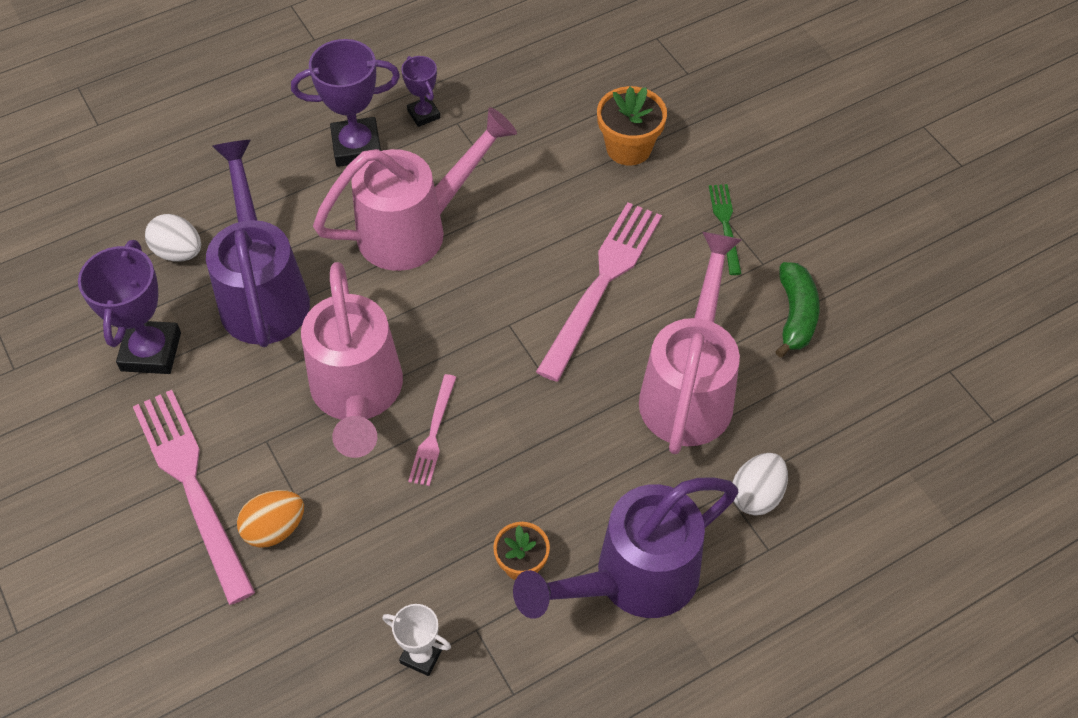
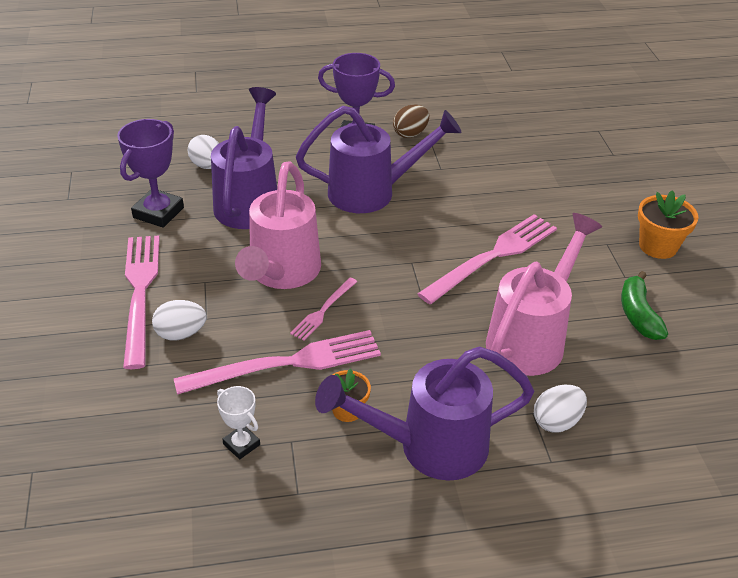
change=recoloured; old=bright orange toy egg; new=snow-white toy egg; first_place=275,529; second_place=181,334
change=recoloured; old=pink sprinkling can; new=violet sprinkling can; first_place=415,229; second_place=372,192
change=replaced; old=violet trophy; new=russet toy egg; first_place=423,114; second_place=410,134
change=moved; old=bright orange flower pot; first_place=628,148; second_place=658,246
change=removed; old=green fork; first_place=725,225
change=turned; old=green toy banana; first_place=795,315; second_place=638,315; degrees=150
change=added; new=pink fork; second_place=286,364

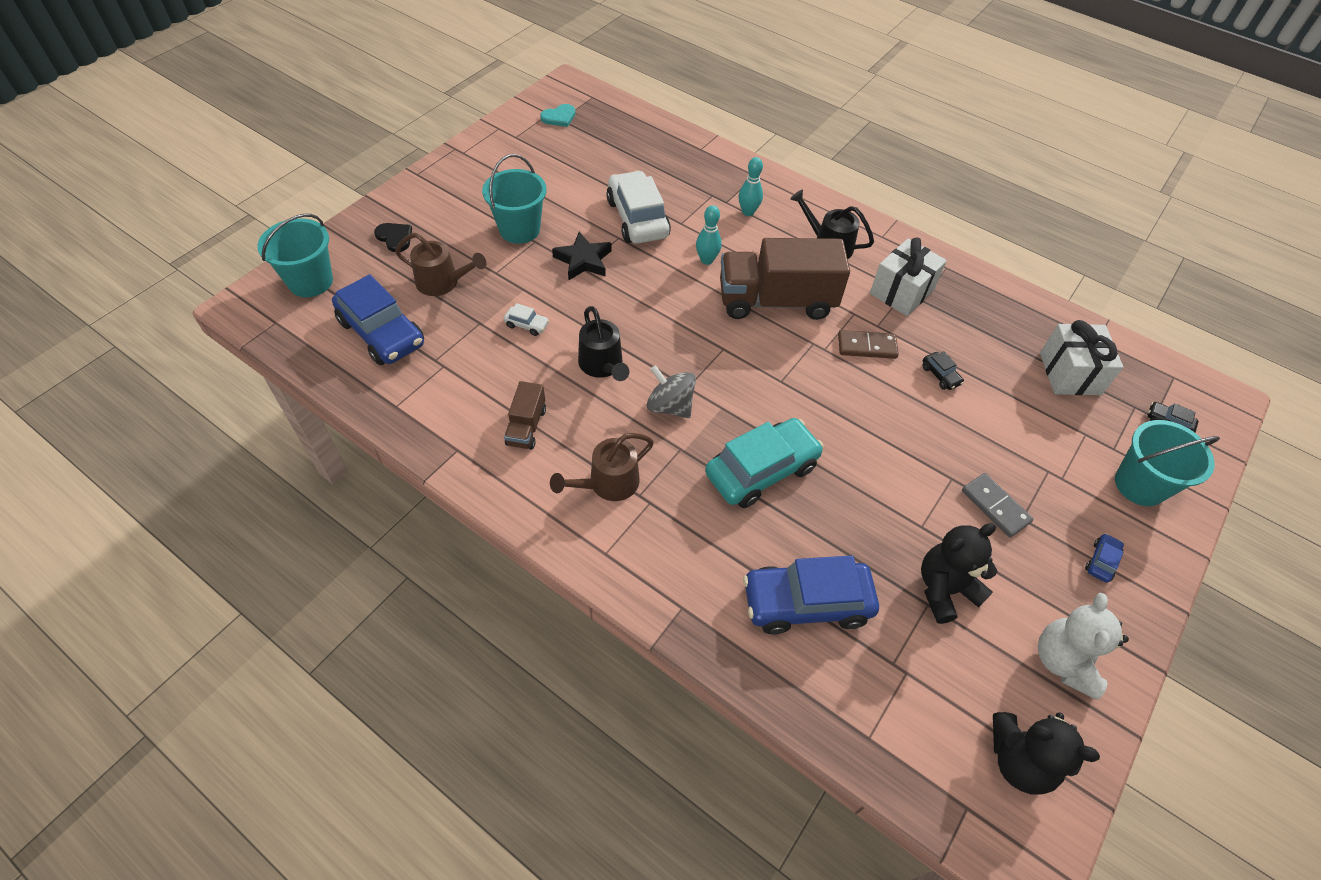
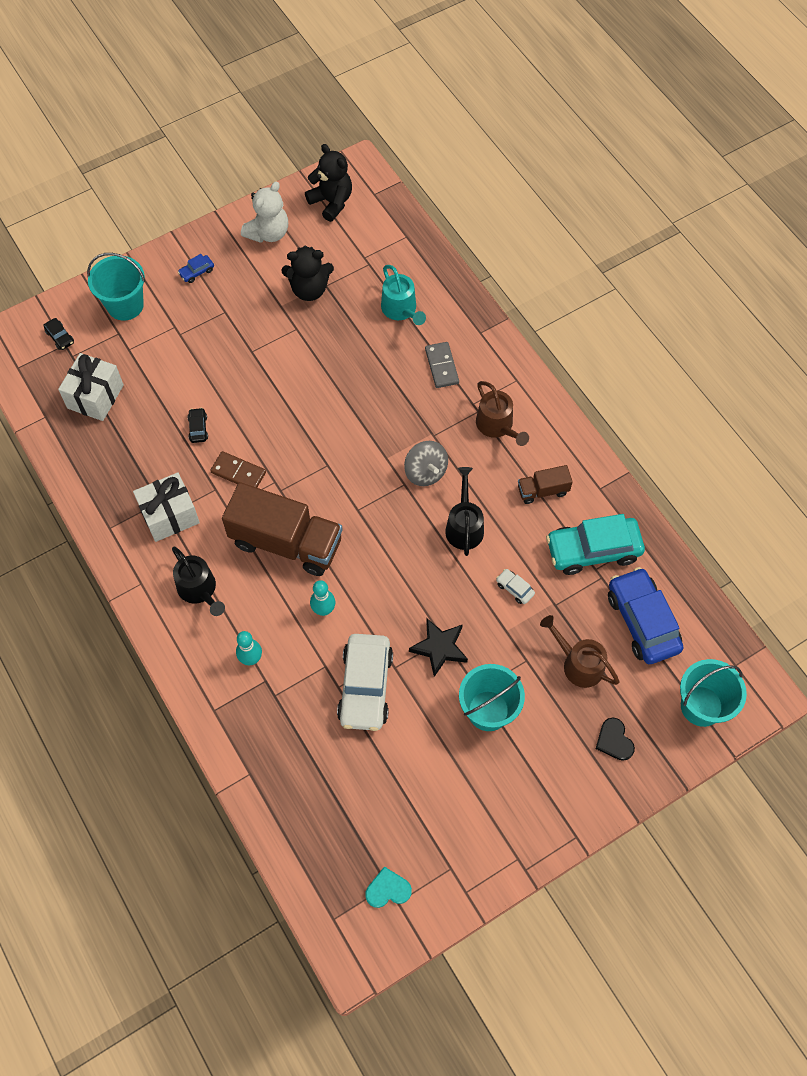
change=turned; old=russet truck; first_place=526,427; second_place=542,490; degrees=-135
change=turned; old=russet sprinkling can; first_place=607,484; second_place=497,426; degrees=75
change=moved; old=aqua car; first_place=761,471; second_place=593,550
change=replaced; old=cobalt car; new=aqua sprinkling can; first_place=806,603; second_place=401,310
change=moved; old=grey domino piece; first_place=995,506; second_place=441,366

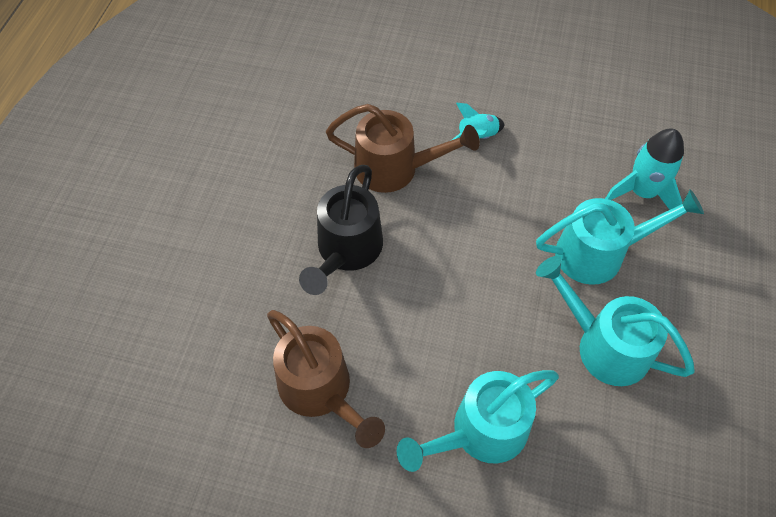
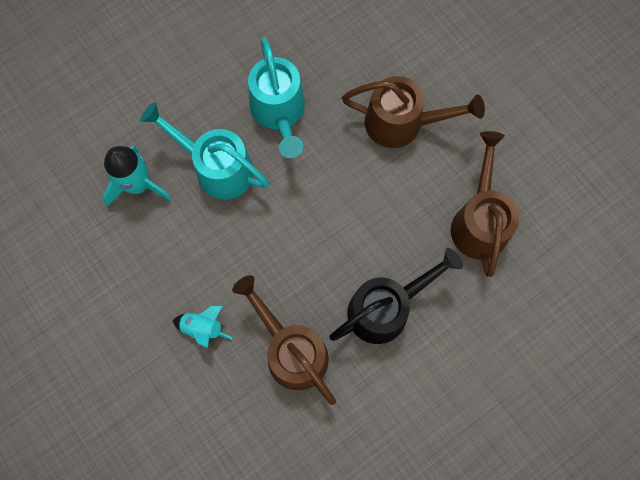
change=recoloured; old=aqua sprinkling can; new=russet sprinkling can; first_place=479,432; second_place=403,123

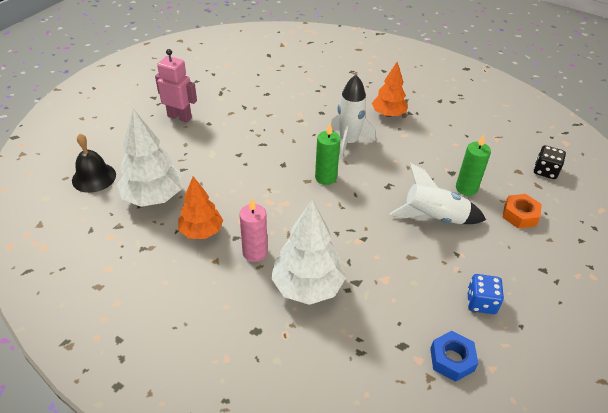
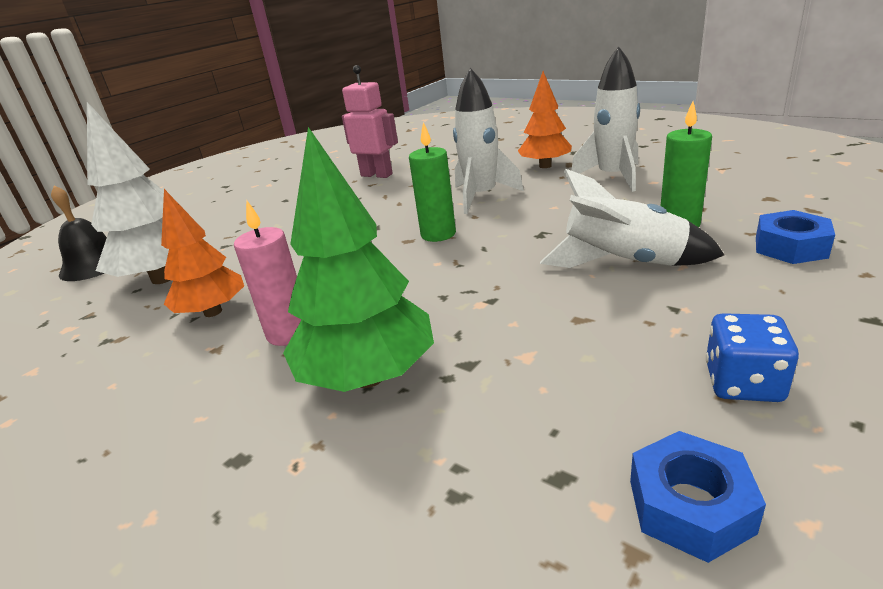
change=moved; old=pink toy robot; first_place=179,117; second_place=377,175
change=recoloured; old=snow-white fir tree; new=green fir tree; first_place=307,286; second_place=368,377
change=recoloured; old=bright orange hex nut; new=cobalt hex nut; first_place=519,215; second_place=790,247
change=removed; old=jet-black dice; first_place=545,171
change=added; new=snow-white rocket; second_place=613,177

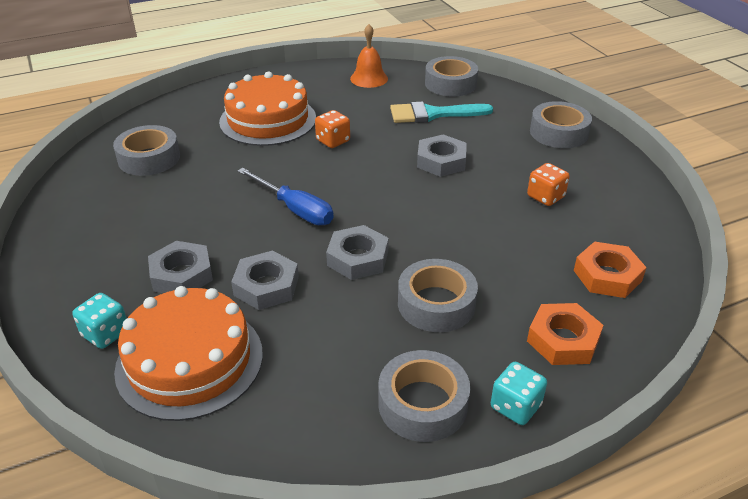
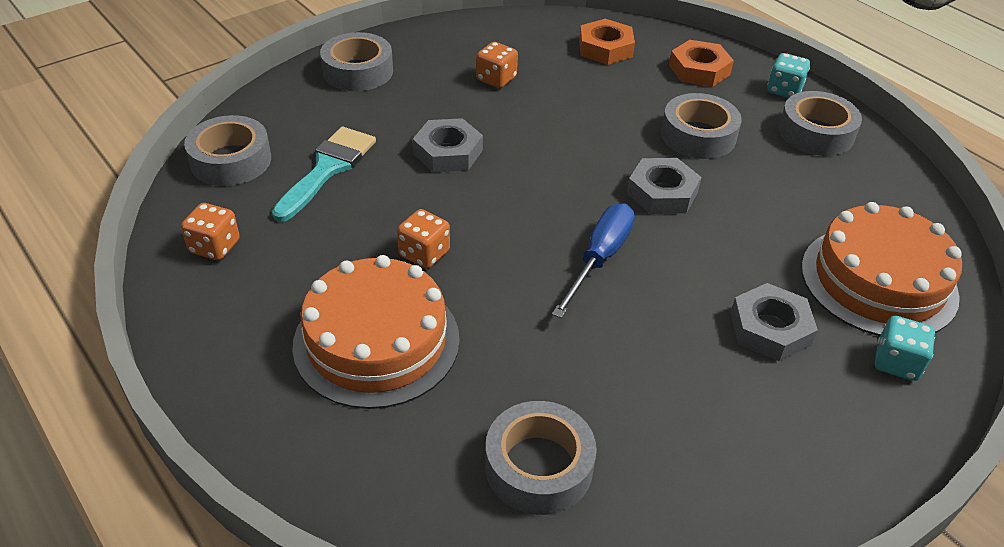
change=removed; old=grey hex nut; first_place=266,286
change=replaced; old=bright orange school bell; new=bright orange dice; first_place=369,78; second_place=215,247
change=turned; old=aqua brush; first_place=433,114; second_place=327,169; degrees=-135

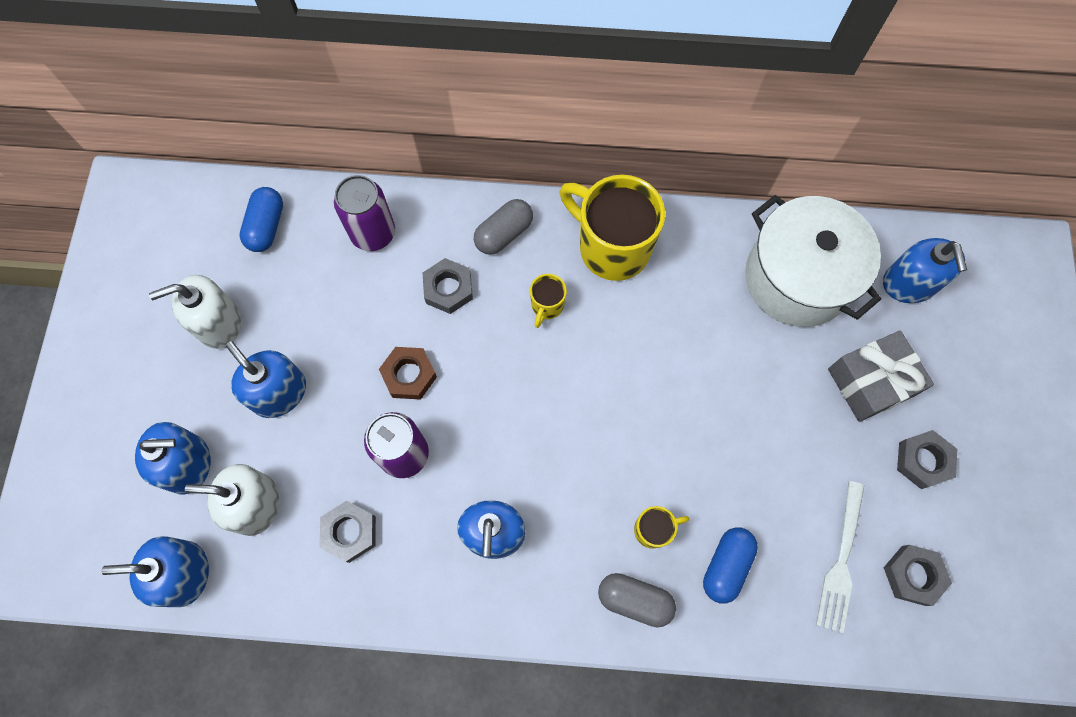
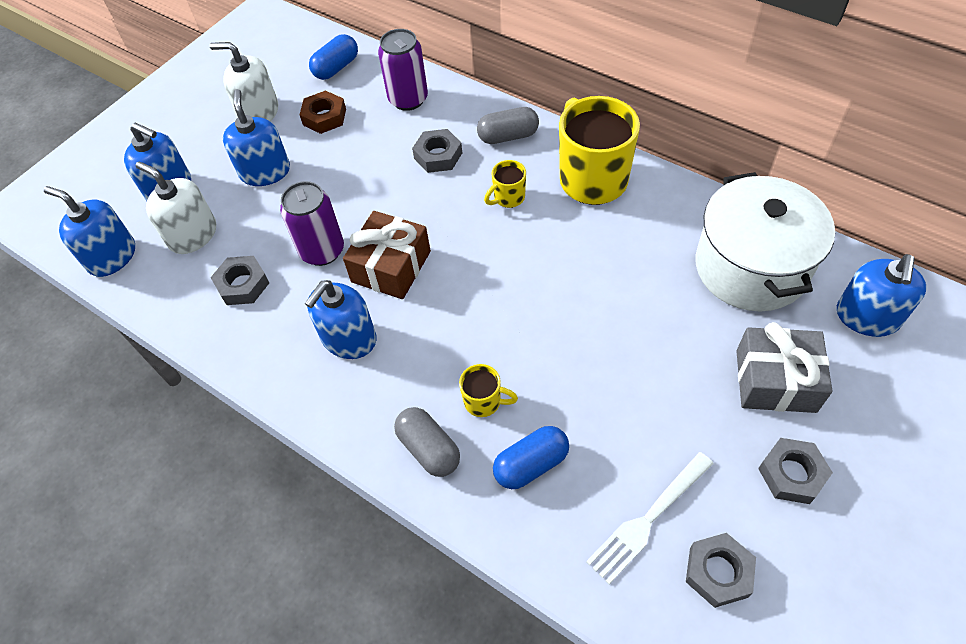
change=moved; old=russet hex nut; first_place=409,375; second_place=324,117
change=added; new=russet wrapped gift; second_place=391,266

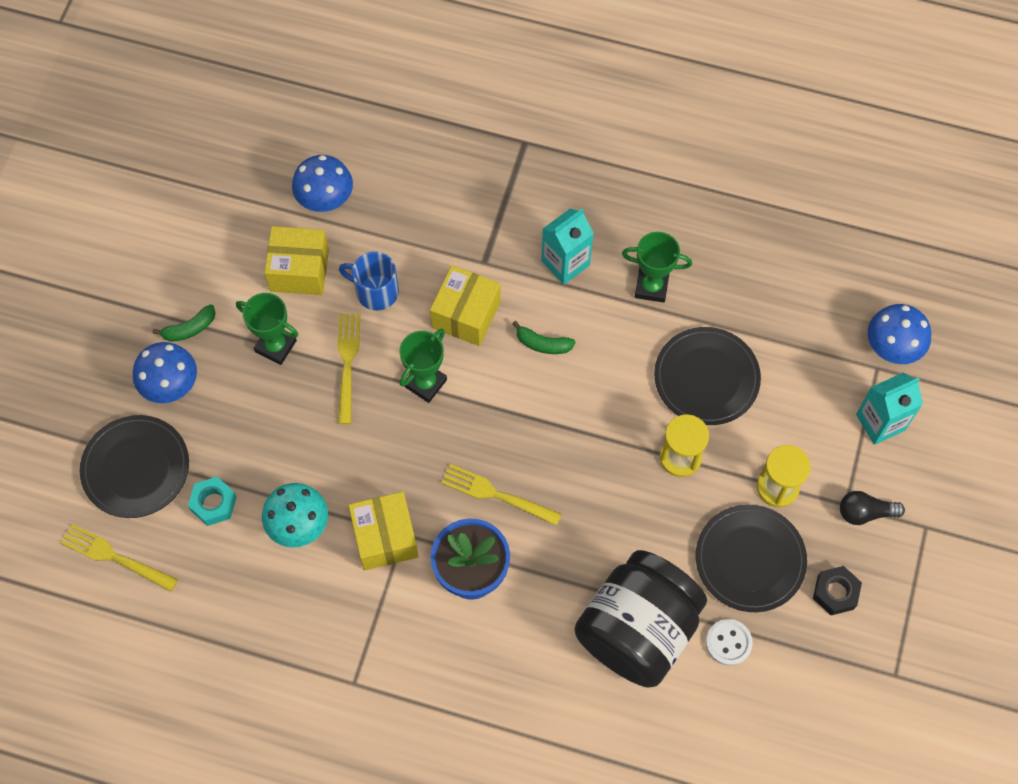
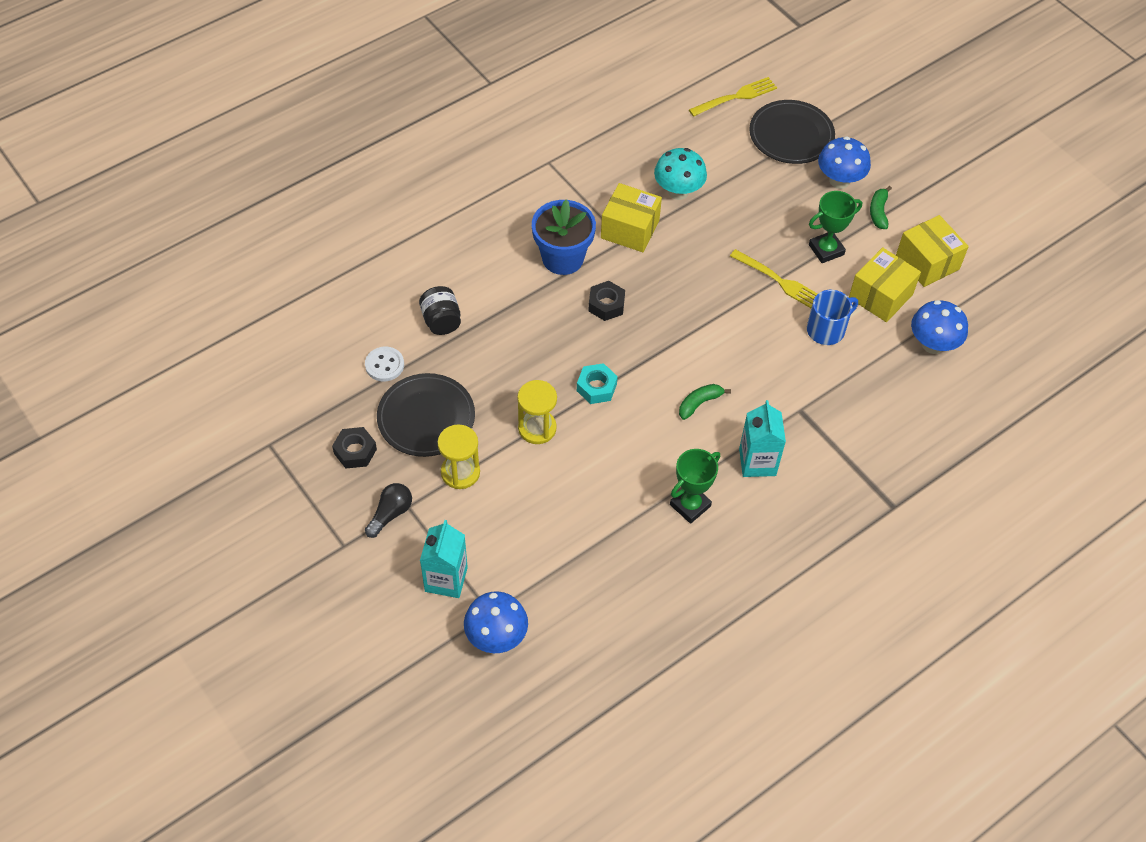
change=moved; old=aqua hex nut; first_place=213,503; second_place=596,387
change=removed; old=green trophy; first_place=425,383
change=moved; old=yellow box; first_place=466,314; second_place=927,262
change=replaced; old=yellow fork; new=jet-black hex nut; first_place=496,494; second_place=606,305
change=resized; old=jet-black jam jar; first_place=637,630; second_place=441,321; factor=0.44
change=removed; old=jet-black flat dish; first_place=706,378

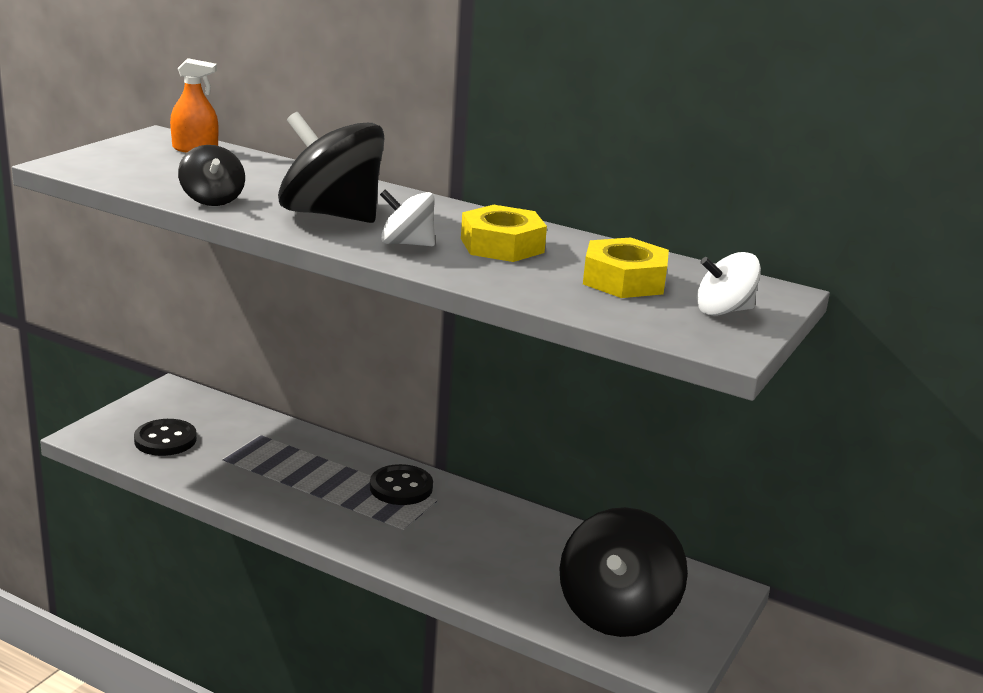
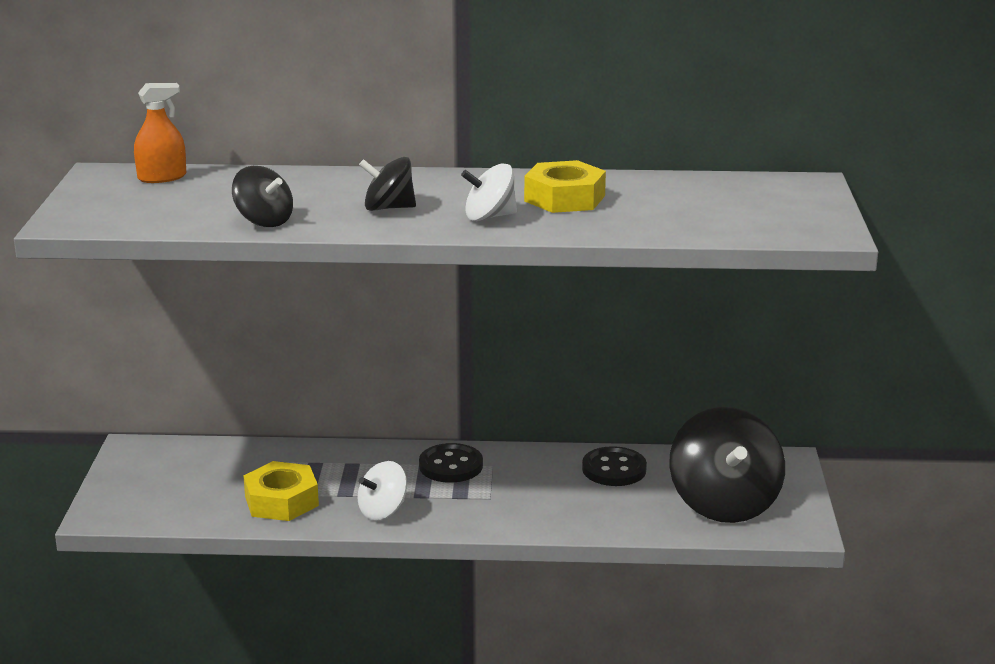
change=moved; old=jet-black shirt button; first_place=165,440; second_place=614,469
change=resized; old=jet-black toy top; first_place=331,215; second_place=388,208; factor=0.53
change=moved; old=yellow hex nut; first_place=624,280; second_place=281,501
change=moved; old=snow-white toy top; first_place=724,311; second_place=383,511

